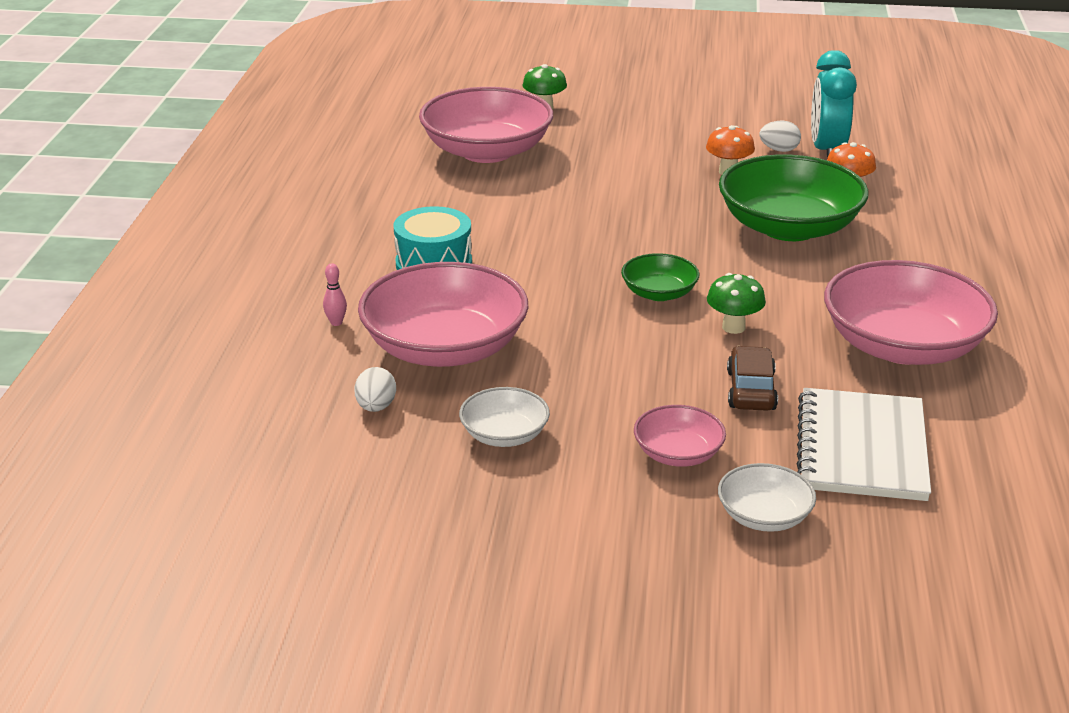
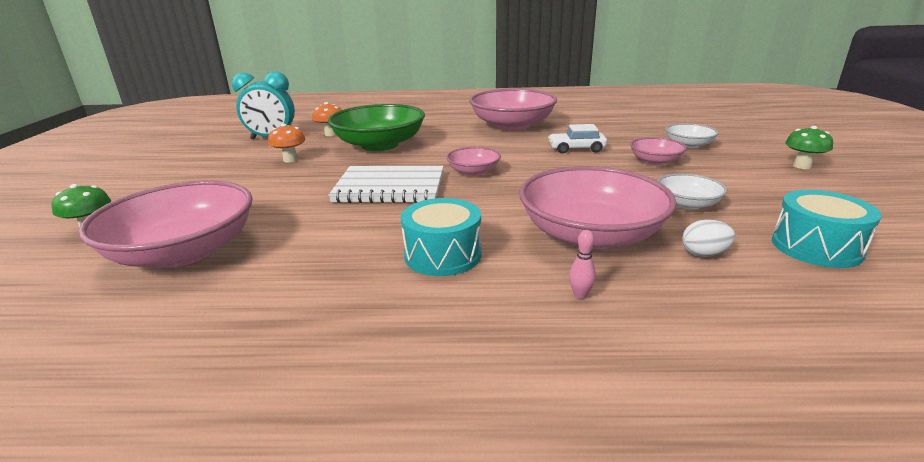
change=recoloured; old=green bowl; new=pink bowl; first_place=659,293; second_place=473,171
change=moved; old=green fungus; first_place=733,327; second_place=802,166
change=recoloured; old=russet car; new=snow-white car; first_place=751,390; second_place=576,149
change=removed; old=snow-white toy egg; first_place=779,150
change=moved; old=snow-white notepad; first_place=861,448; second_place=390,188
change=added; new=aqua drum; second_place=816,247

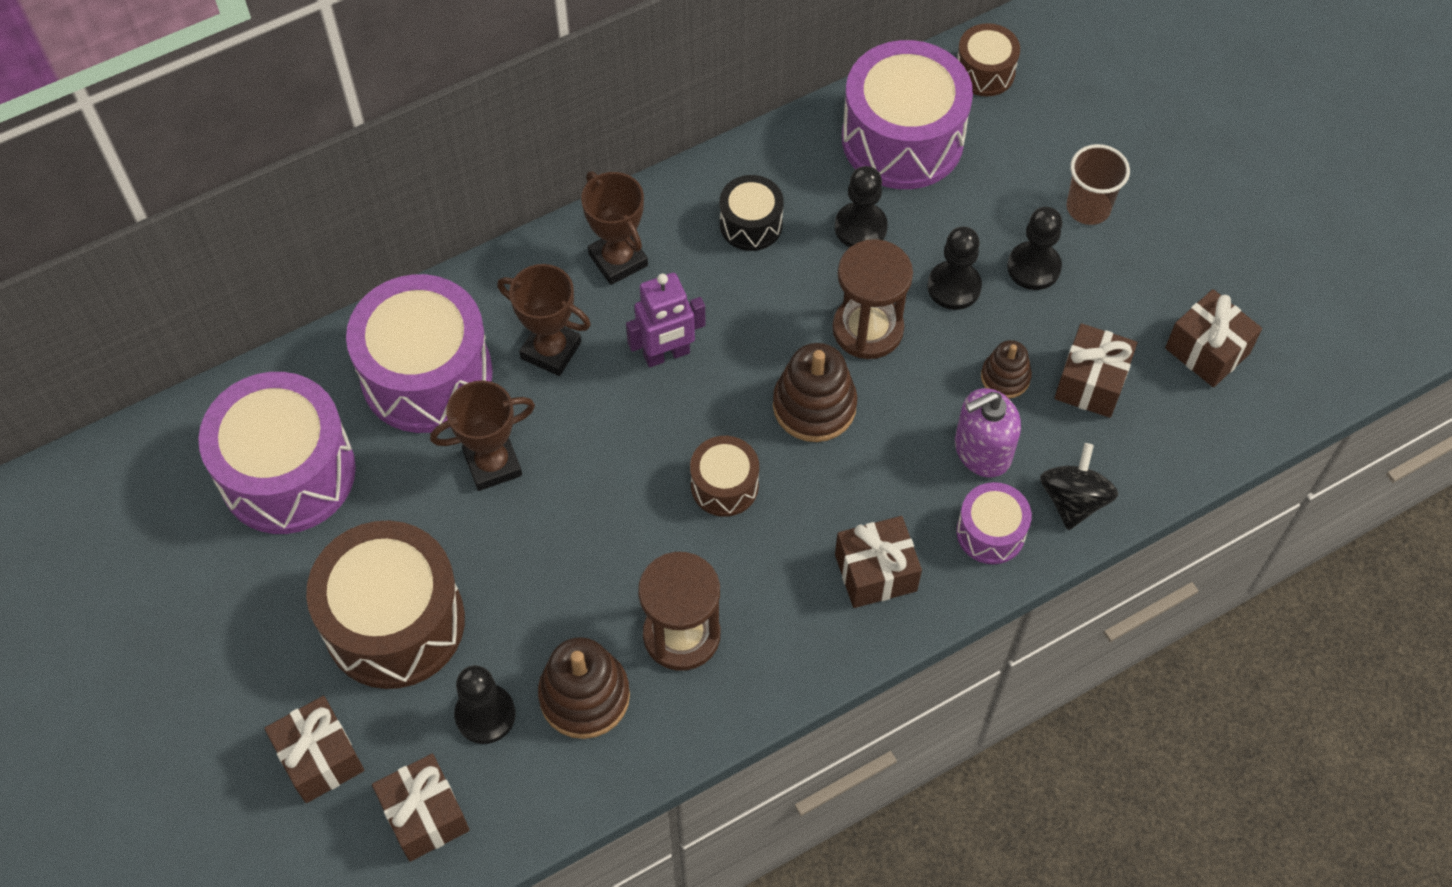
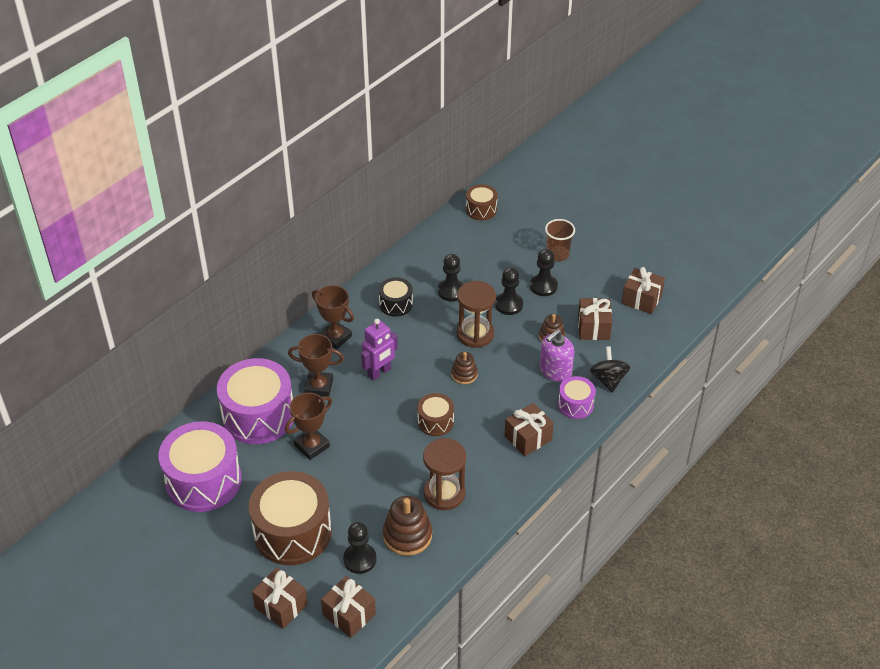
change=resized; old=russet stacking toy; first_place=814,406; second_place=464,374; factor=0.6
change=removed; old=violet drum; first_place=902,139

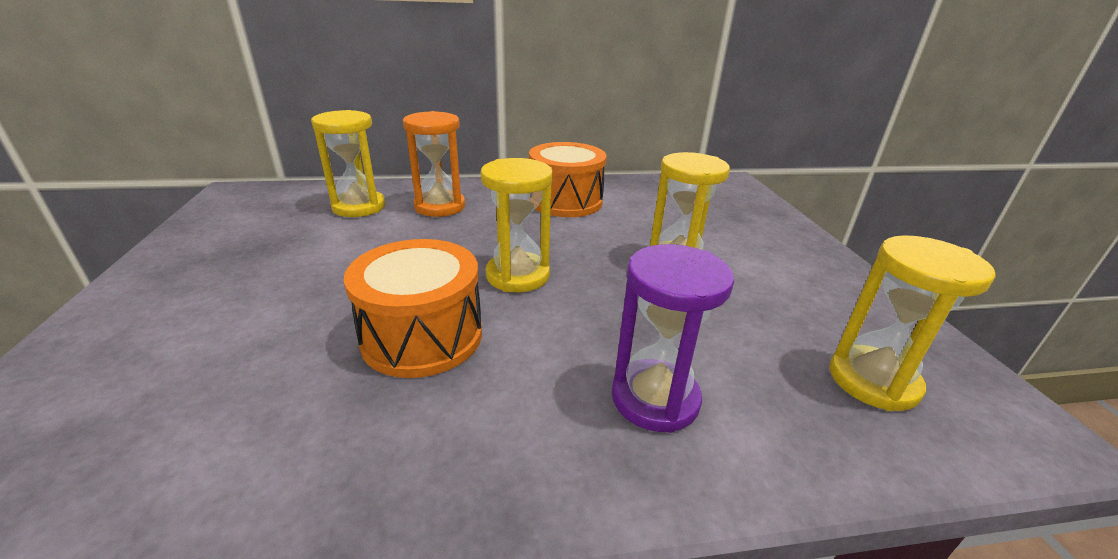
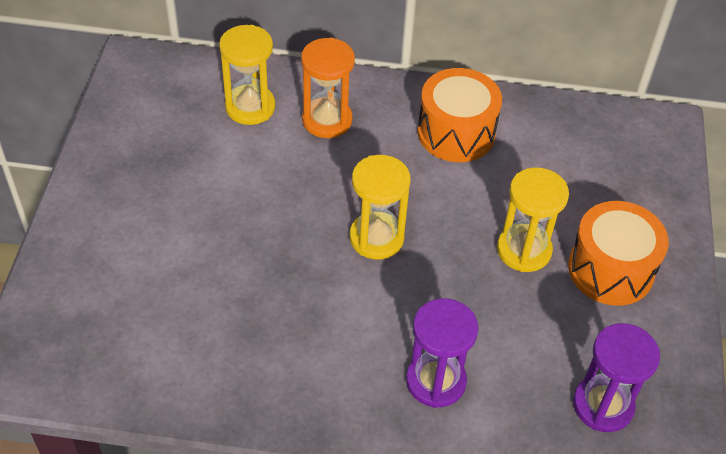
change=moved; old=bright orange drum; first_place=422,336; second_place=610,269
change=recoloured; old=yellow hourglass; new=violet hourglass; first_place=873,381; second_place=603,405

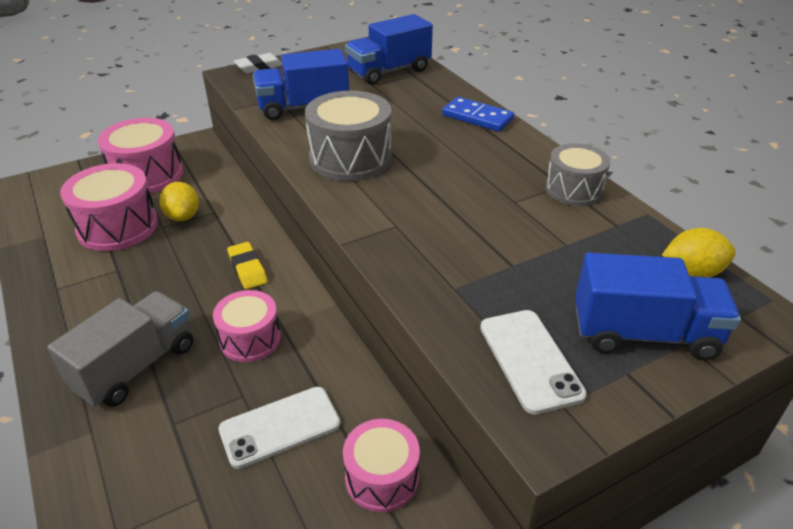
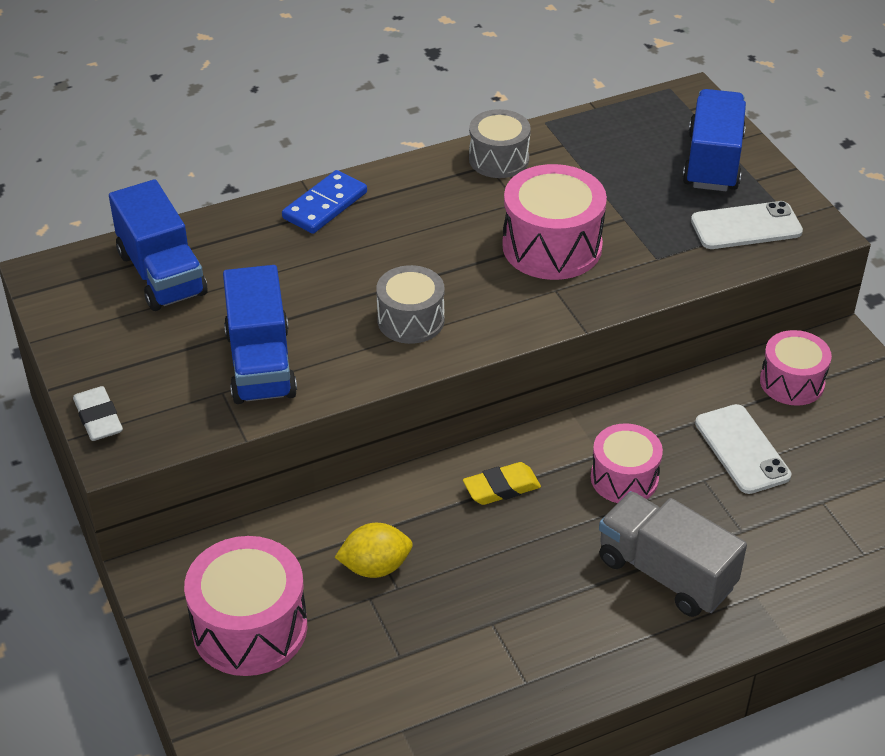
change=moved; old=pink drum; first_place=117,227; second_place=552,246
change=resized; old=grey drum; first_place=350,158; second_place=410,320; factor=0.64
change=removed; old=yellow citrus fruit; first_place=692,272

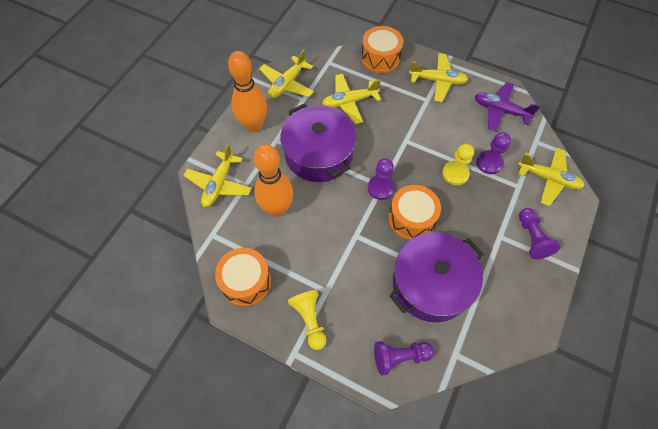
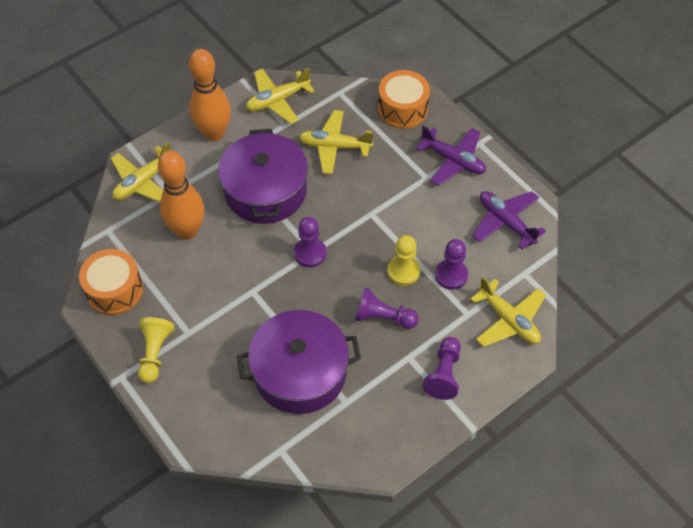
change=moved; old=violet game pawn; first_place=399,357; second_place=383,317
change=removed; old=bright orange drum; first_place=411,219
change=recoloured; old=yellow toy plane; new=violet toy plane; first_place=437,81; second_place=453,160

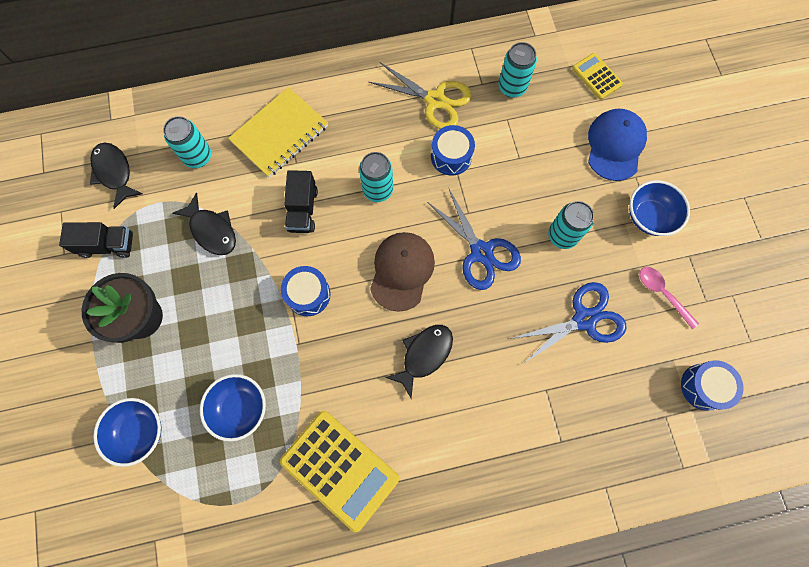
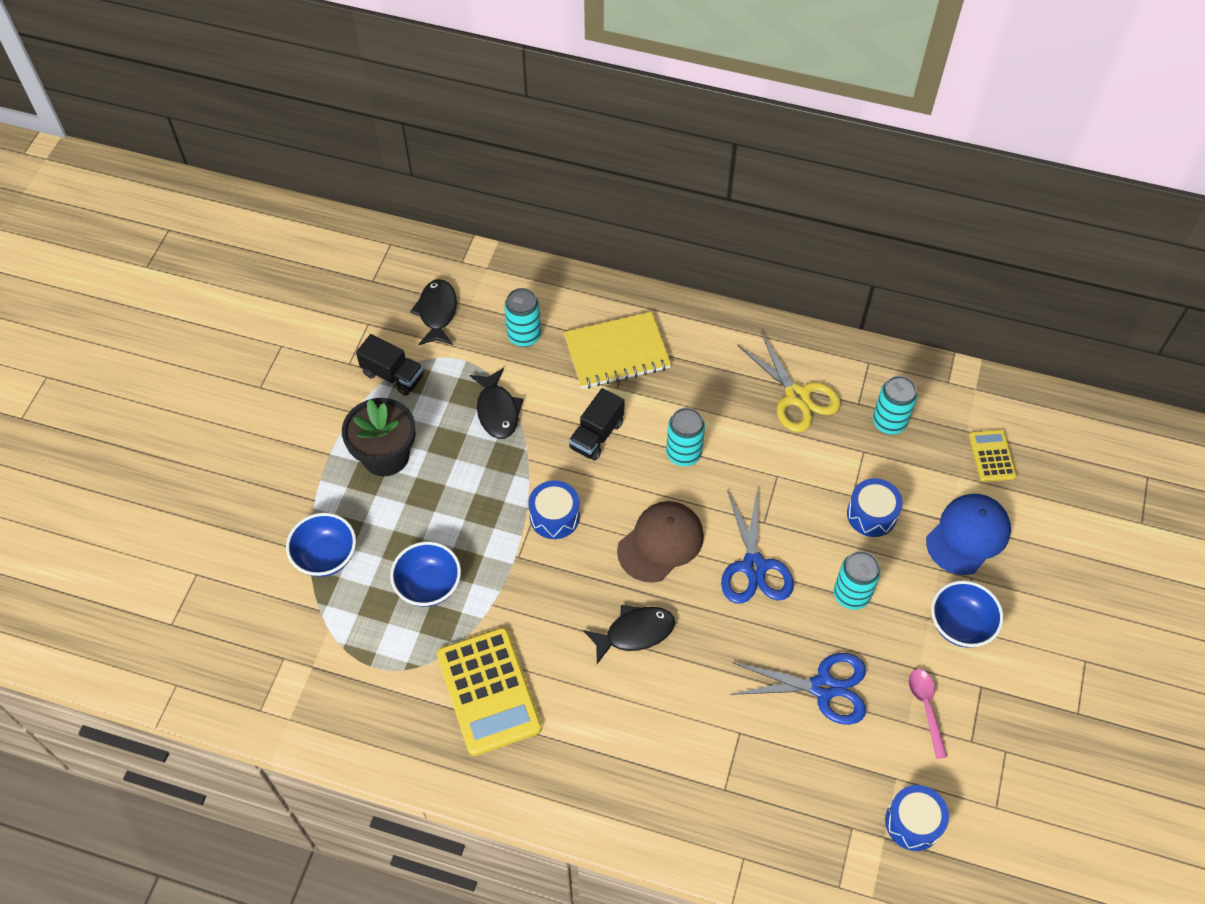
change=moved; old=cobalt drum; first_place=451,156; second_place=871,514

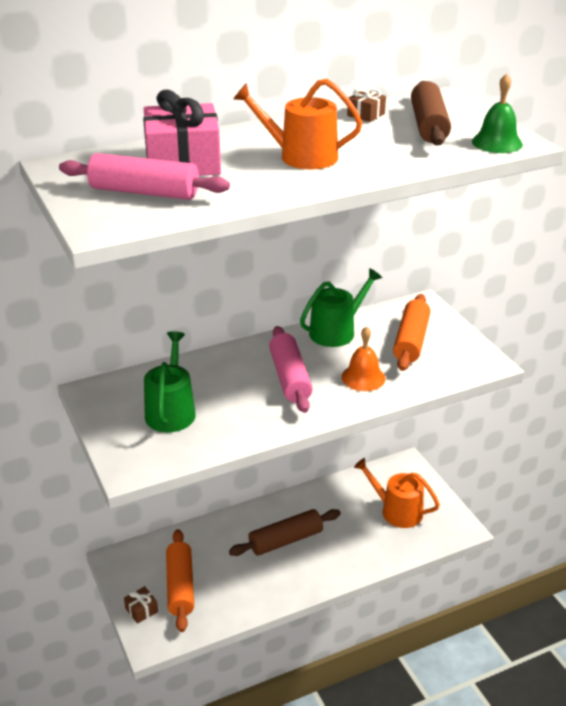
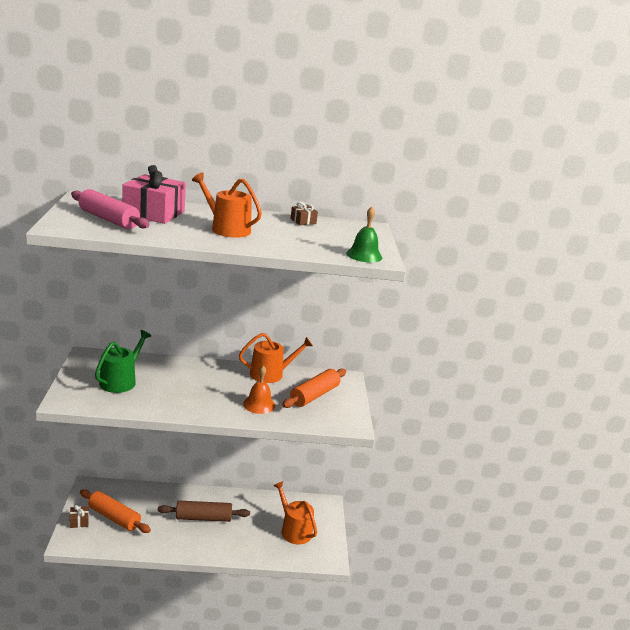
change=turned; old=bright orange pastry roller; first_place=180,586; second_place=114,517; degrees=-75
change=removed; old=pink pastry roller; first_place=290,378
change=recoloured; old=green sprinkling can; new=bright orange sprinkling can; first_place=336,331; second_place=271,374
change=removed; old=russet pastry roller; first_place=428,126

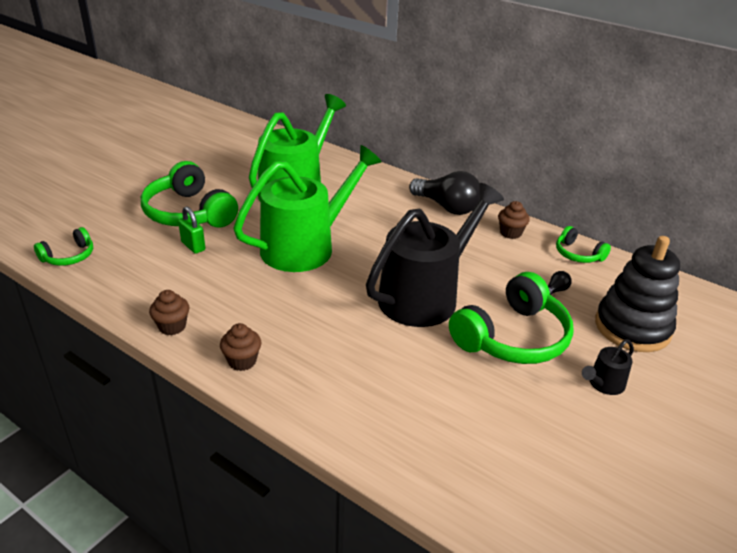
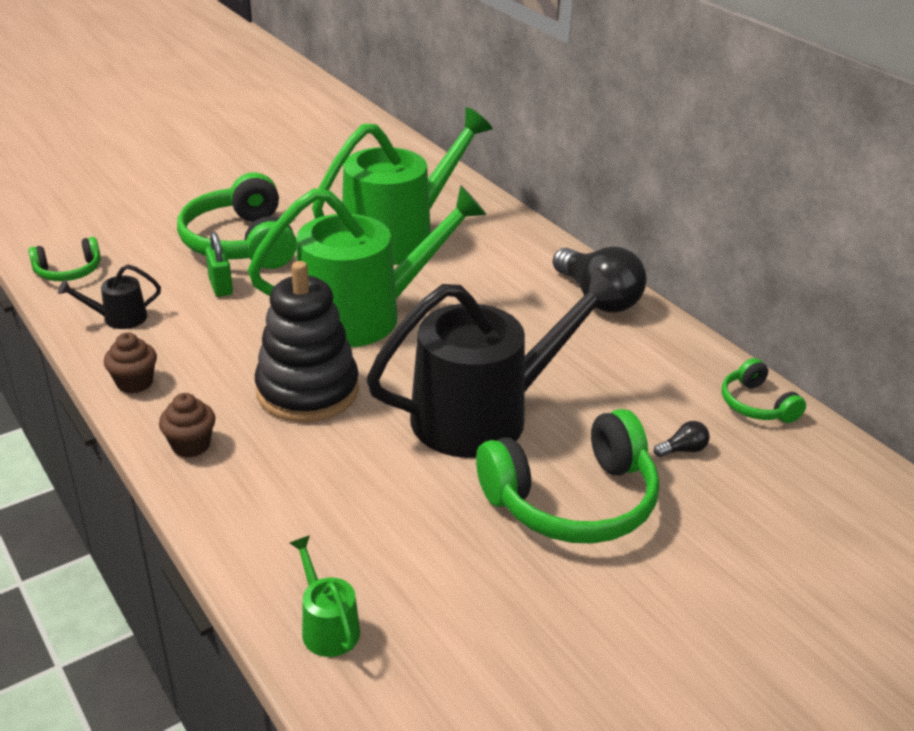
change=removed; old=russet cupcake; first_place=510,233
change=moved; old=jet-black sprinkling can; first_place=604,384; second_place=119,318
change=moved; old=jet-black stacking toy; first_place=632,327; second_place=307,391
change=added; new=green sprinkling can; second_place=327,626

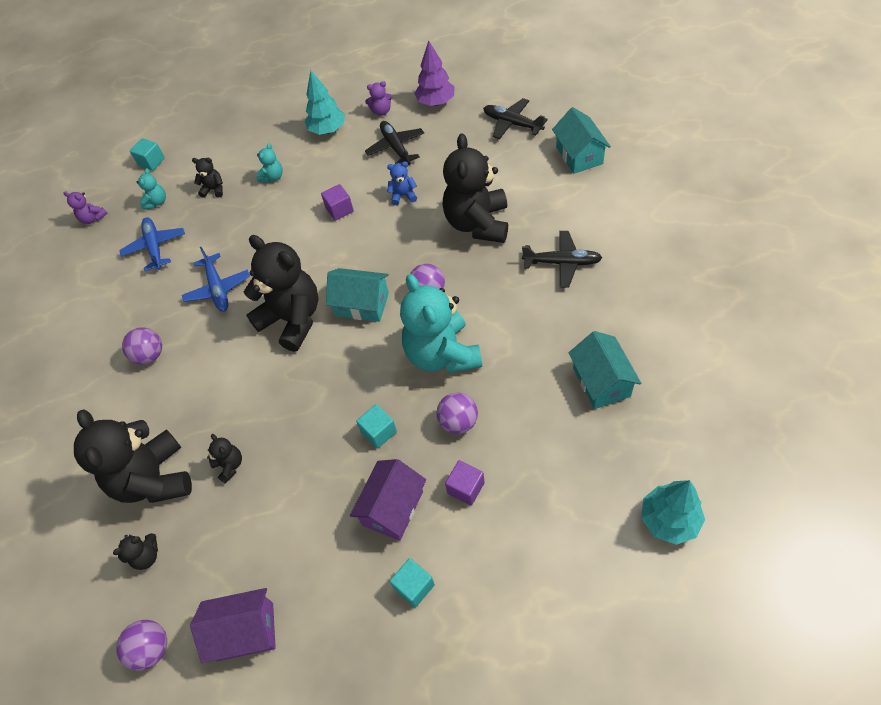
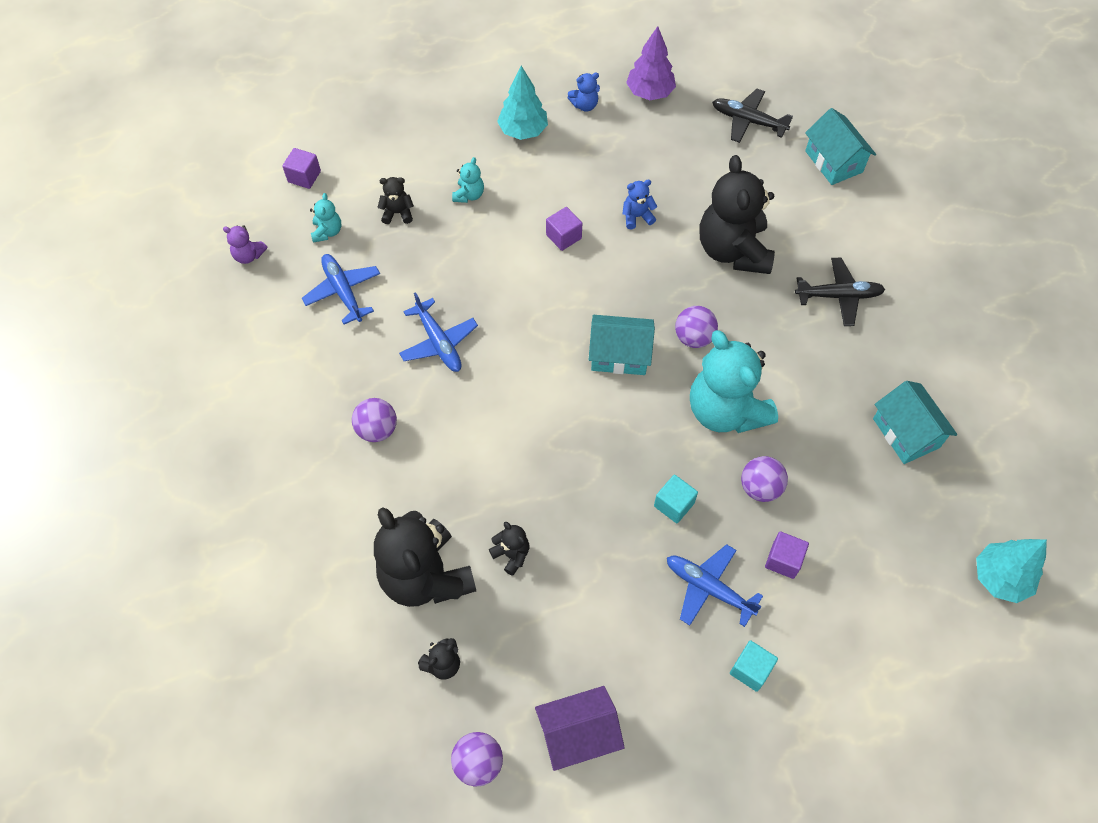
change=recoloured; old=aqua solid cube; new=violet solid cube; first_place=151,162; second_place=304,176
change=removed; old=jet-black stuffed bear; first_place=292,319
change=replaced; old=violet toy house; new=cobalt toy plane; first_place=393,508; second_place=709,588
change=recoloured; old=violet stuffed bear; new=cobalt stuffed bear; first_place=381,111; second_place=584,105
change=removed; old=jet-black toy plane; first_place=396,147

